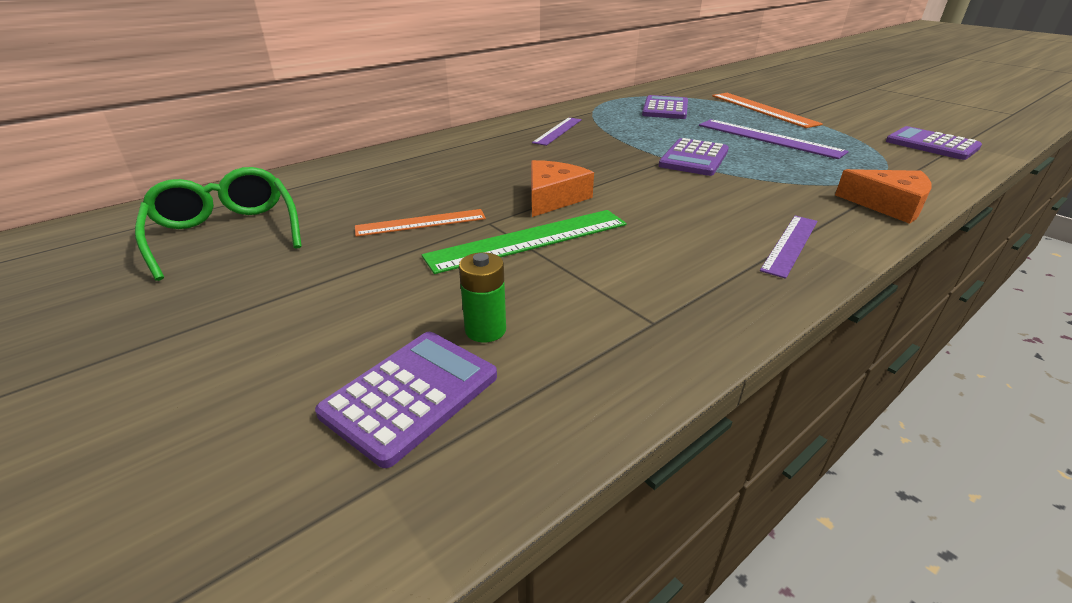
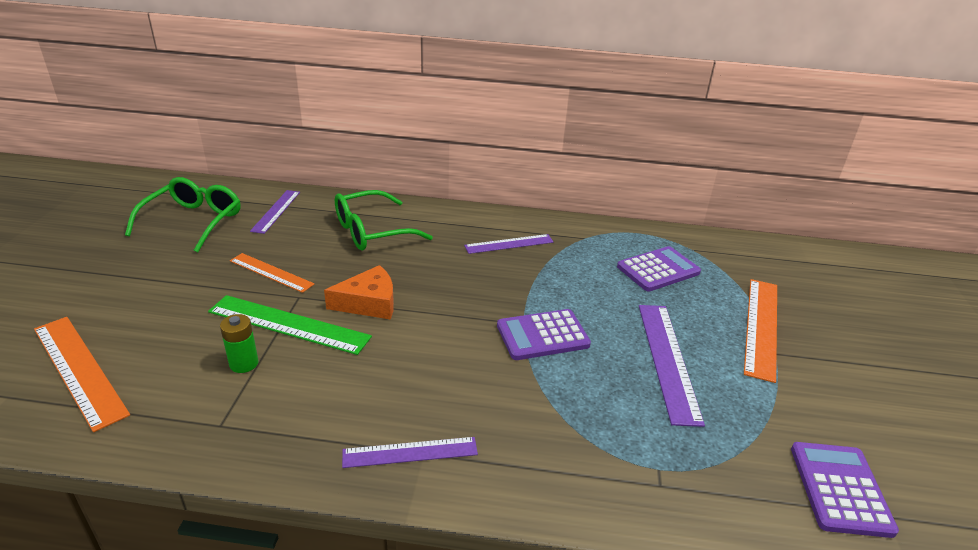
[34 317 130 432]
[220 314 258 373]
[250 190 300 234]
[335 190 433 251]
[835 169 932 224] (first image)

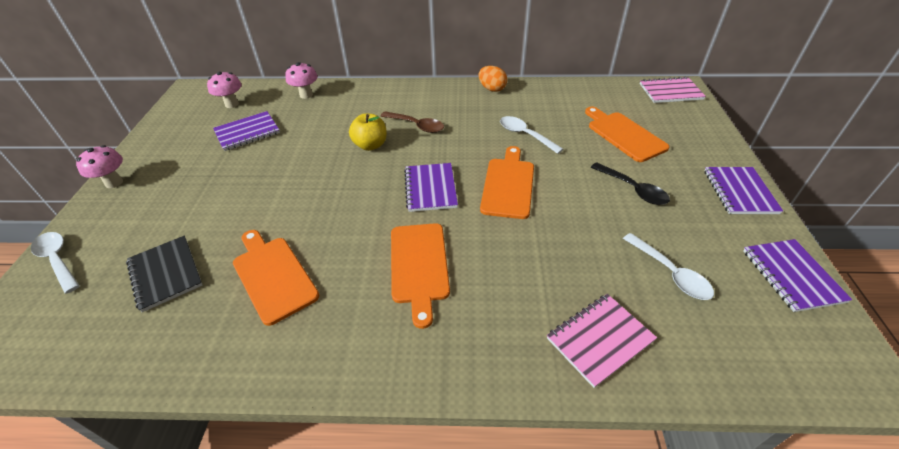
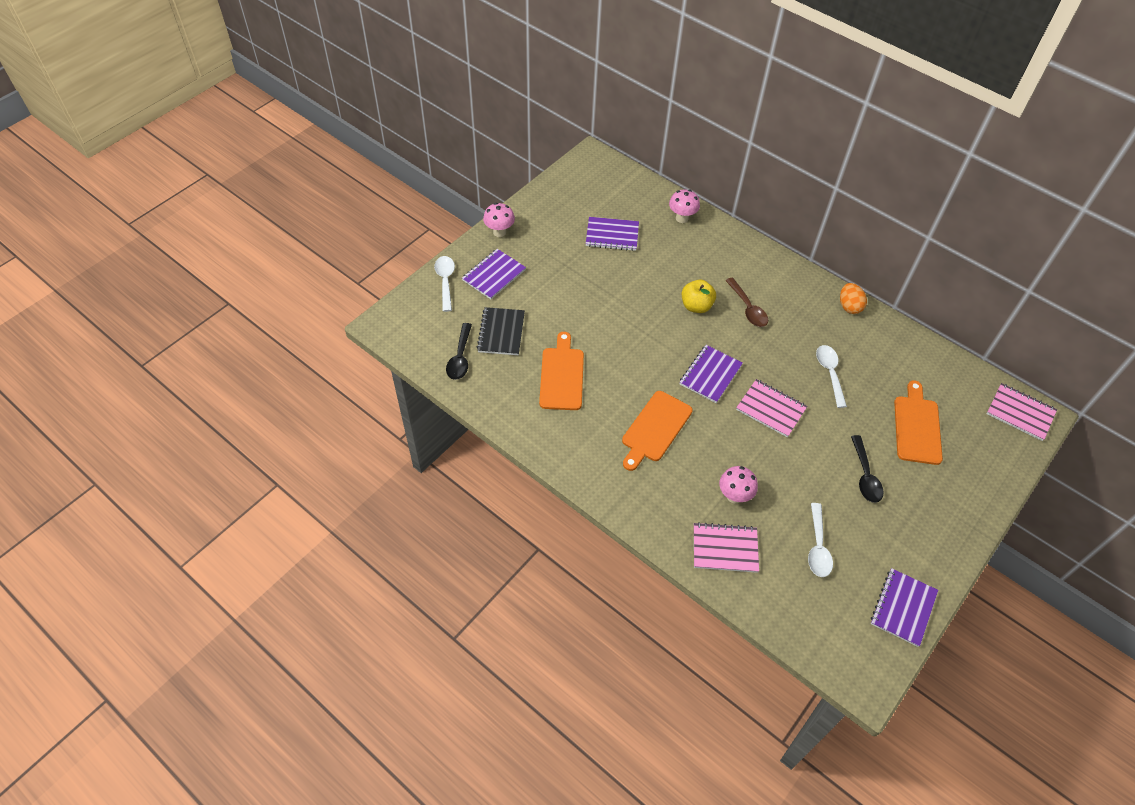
[446 323 472 380]
[462 249 526 299]
[719 466 758 503]
[736 379 807 437]

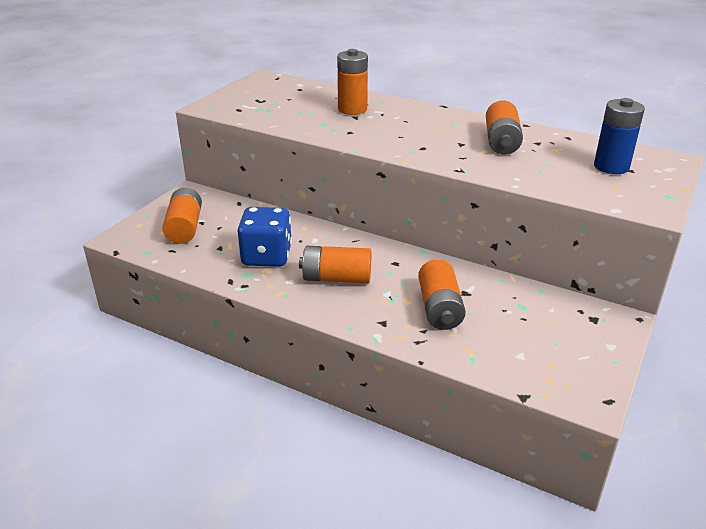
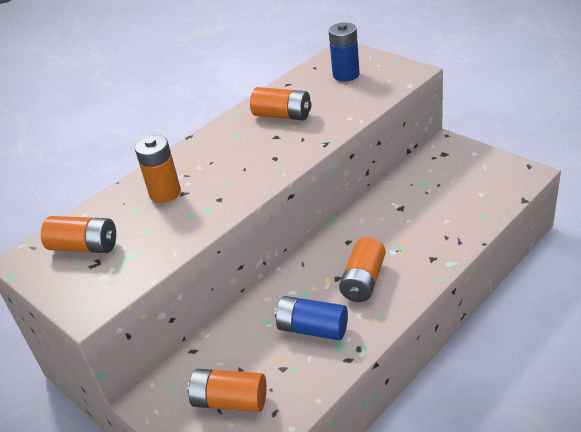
[41 216 116 253]
[275 296 348 340]

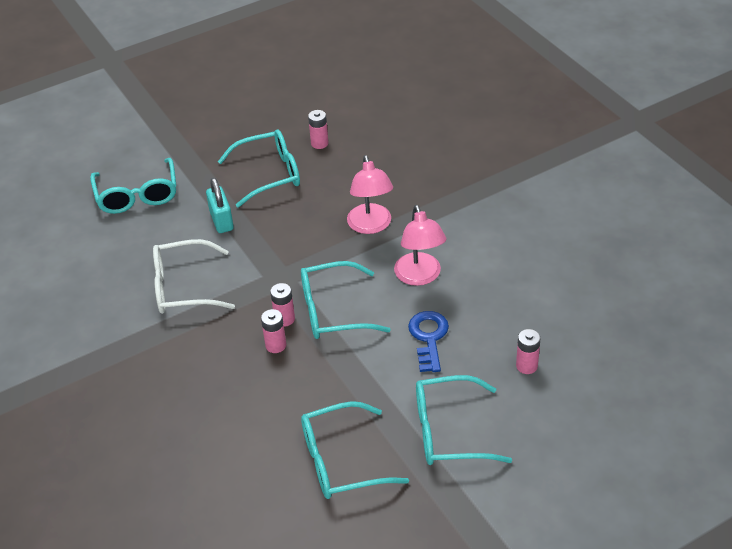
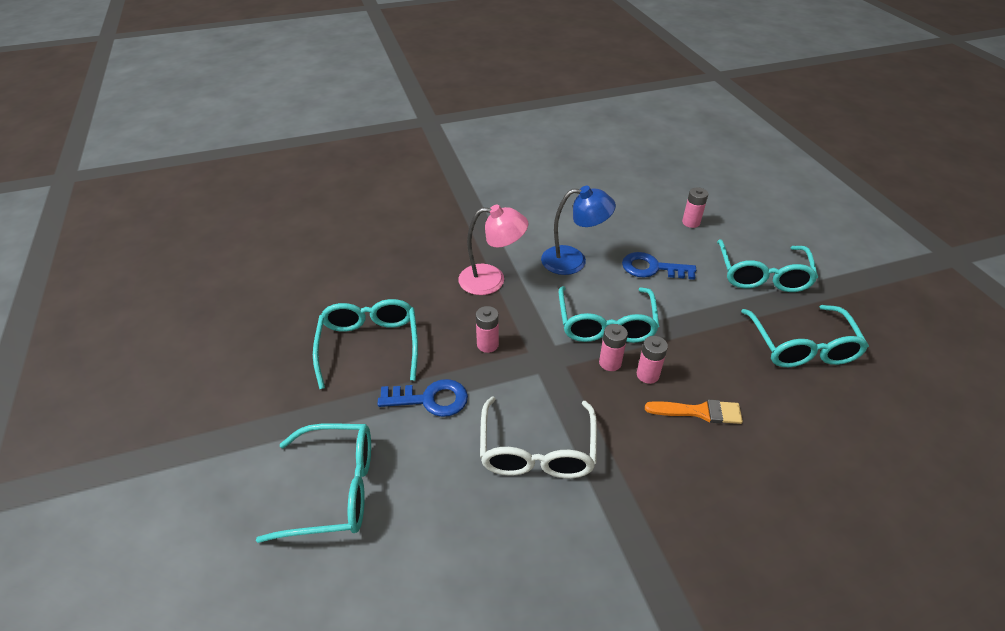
[377 379 468 417]
[476 306 499 353]
[541 186 616 275]
[645 399 743 424]

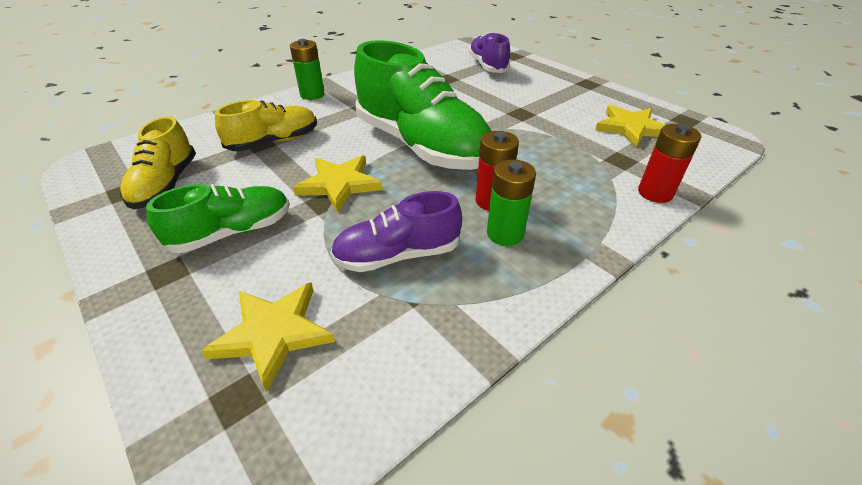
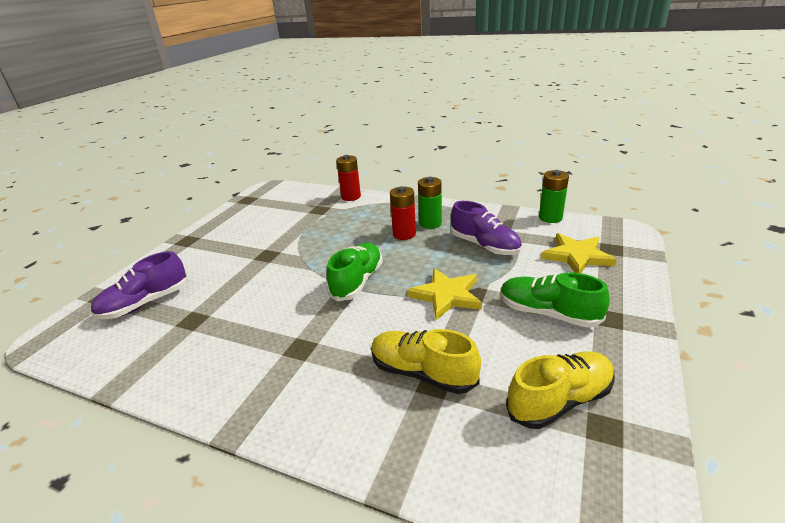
[327 243 383 301]
[539 170 569 223]
[595 105 665 147] (first image)

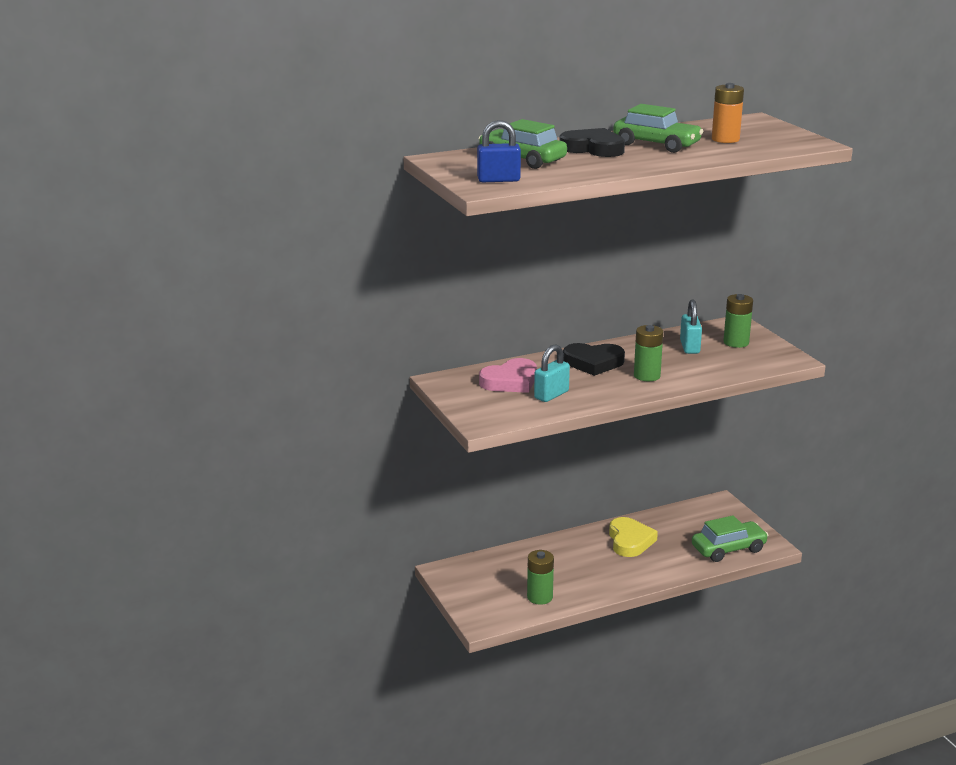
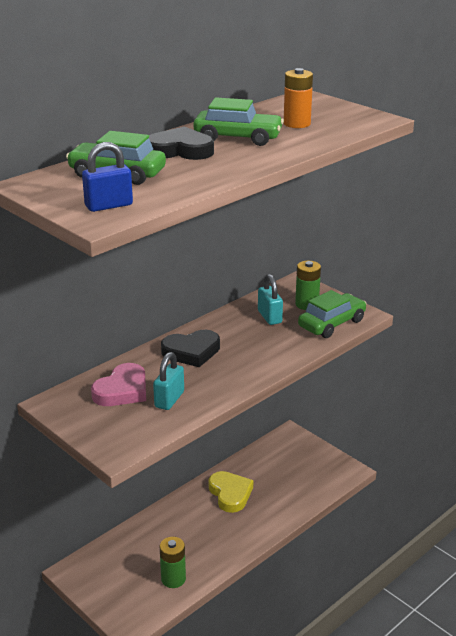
[298 290 367 338]
[634 325 663 381] (first image)

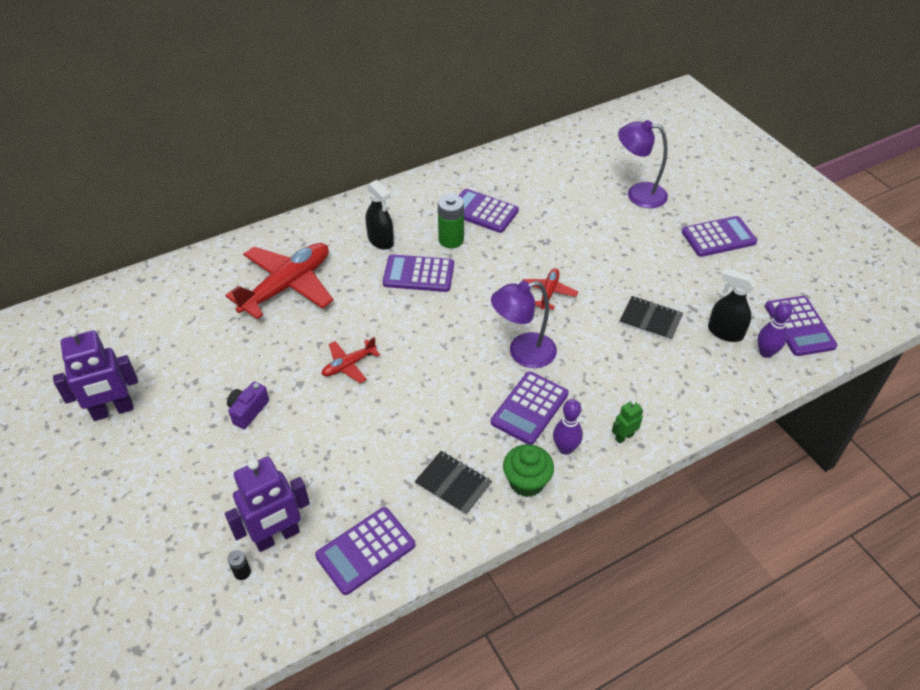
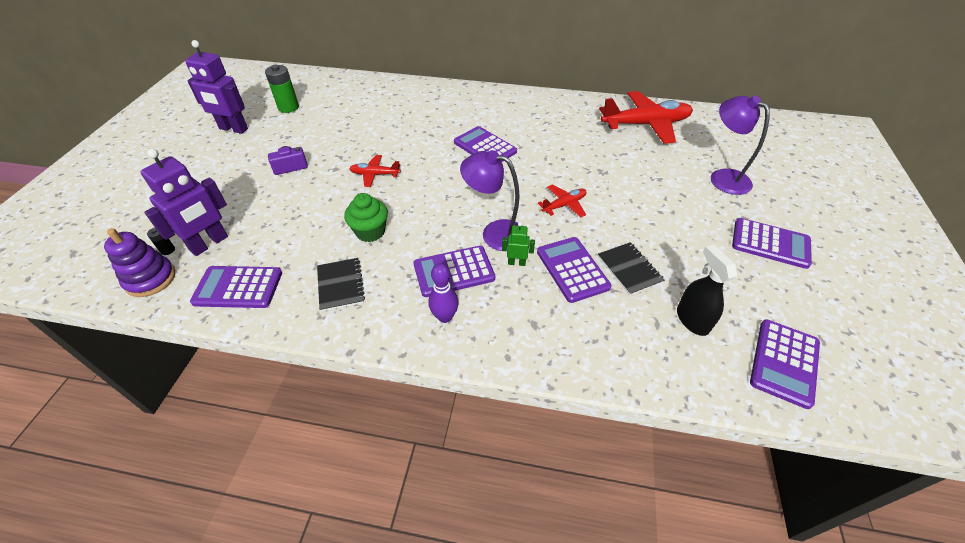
[104 228 176 297]
[140 148 228 256]
[265 65 299 113]
[344 193 388 242]
[502 222 535 266]
[537 237 611 303]
[599 91 693 144]
[366 180 394 250] (first image)
[758 302 792 358] (first image)

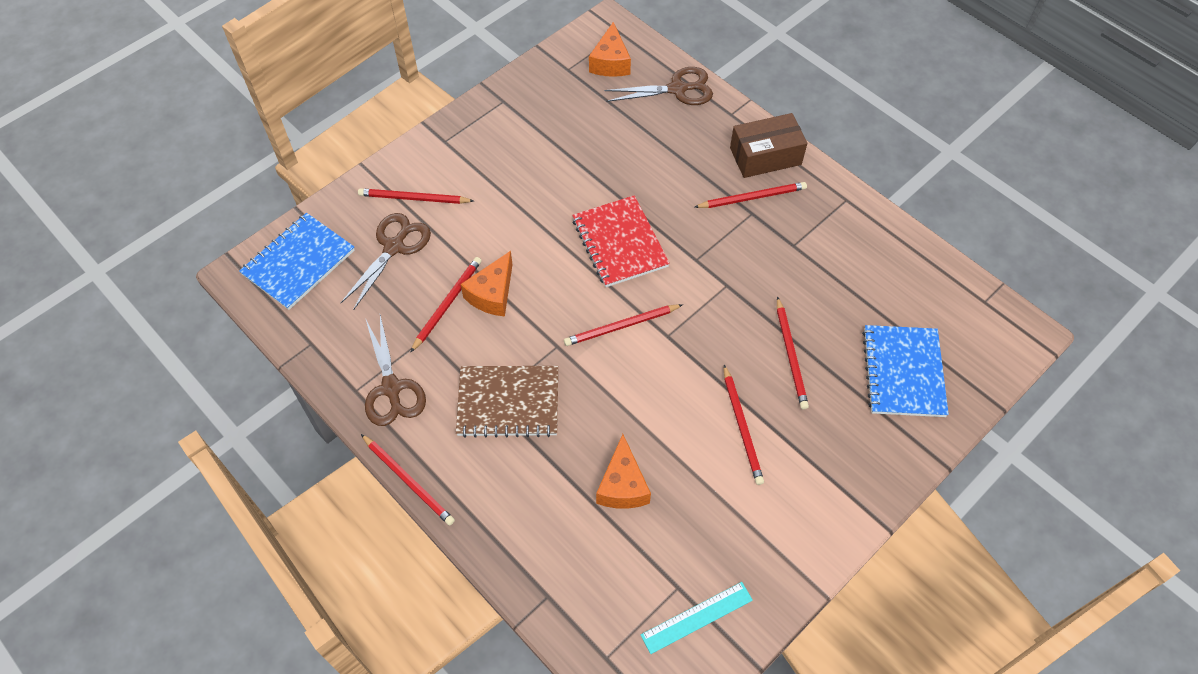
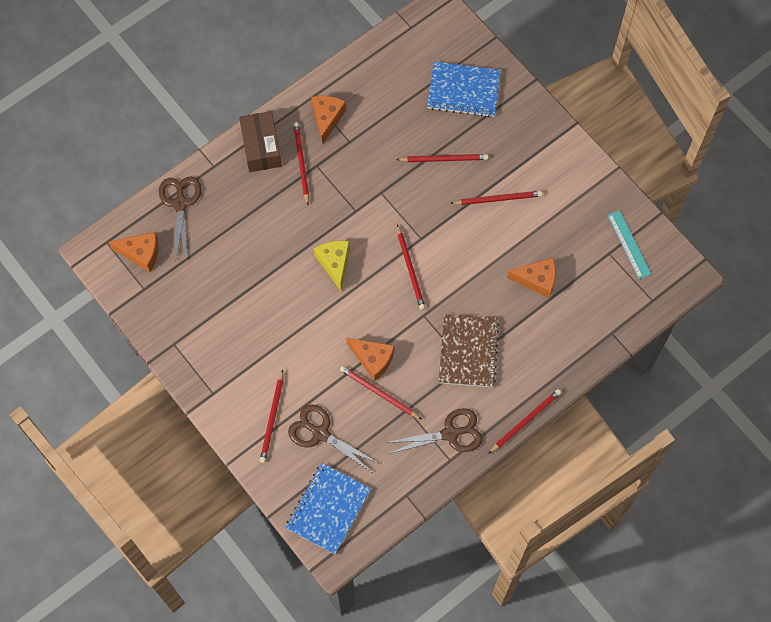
[285 463 371 554]
[311 96 346 145]
[314 241 350 291]

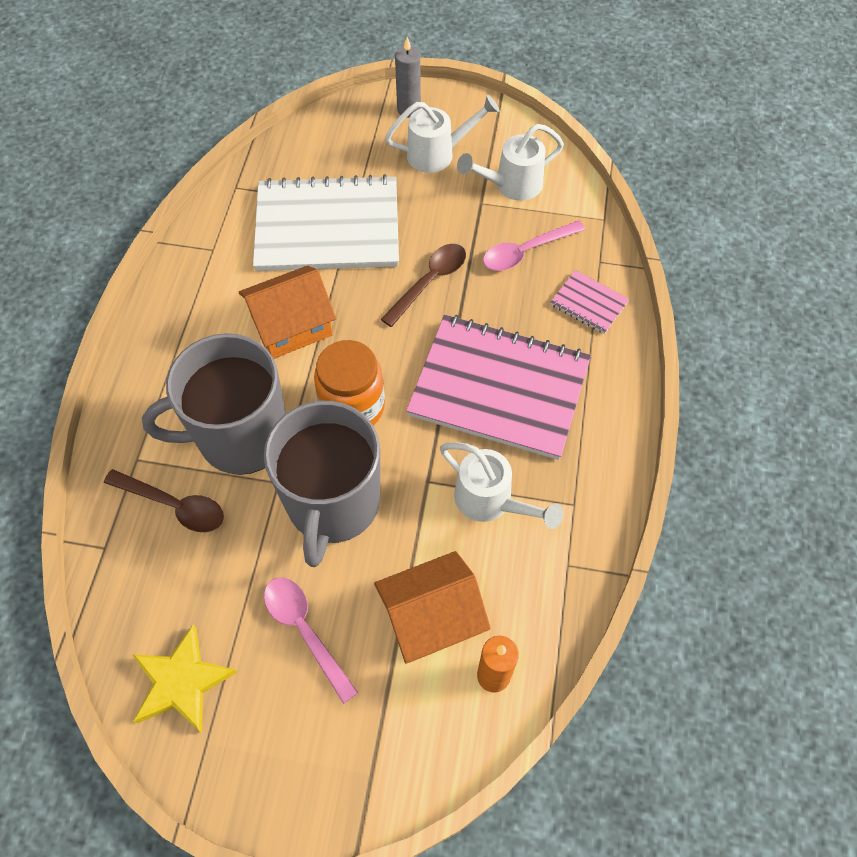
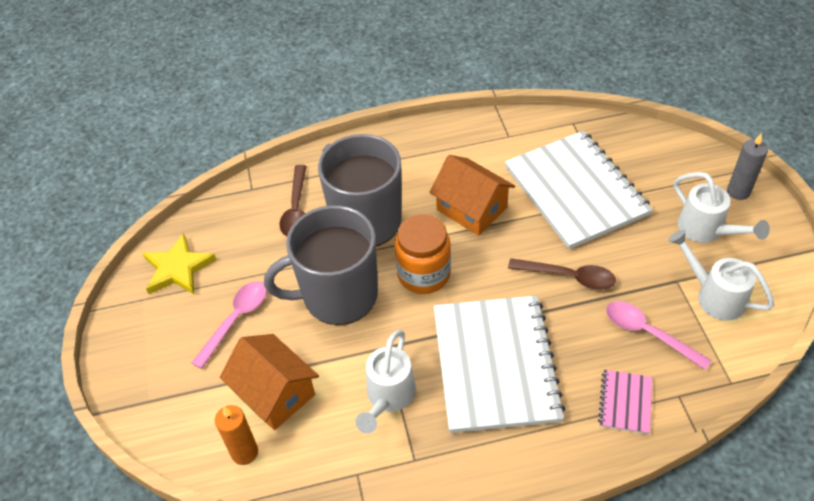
[434 295 565 433]

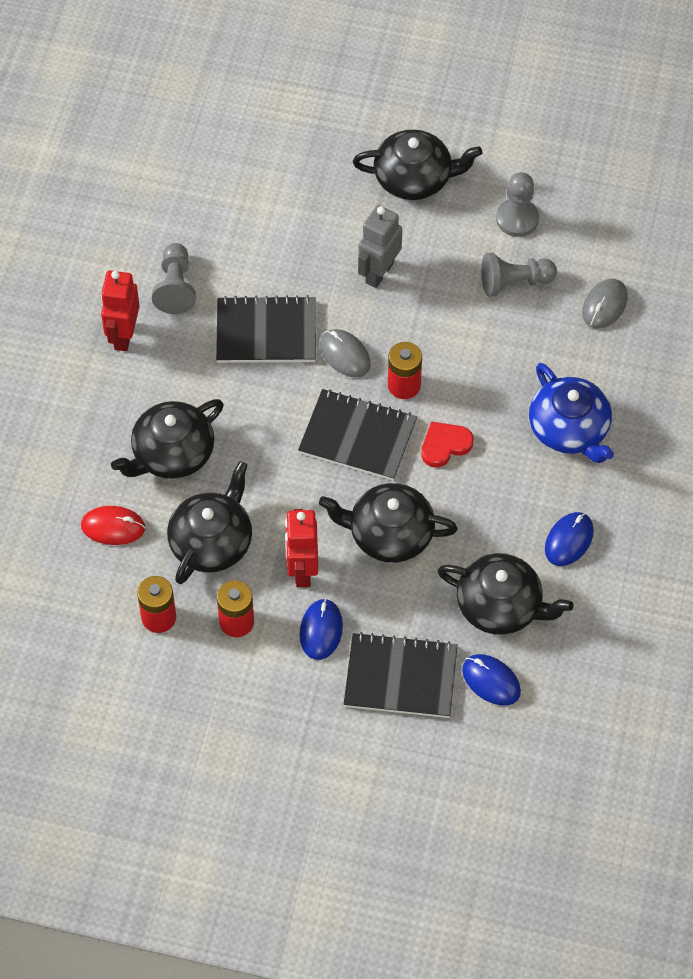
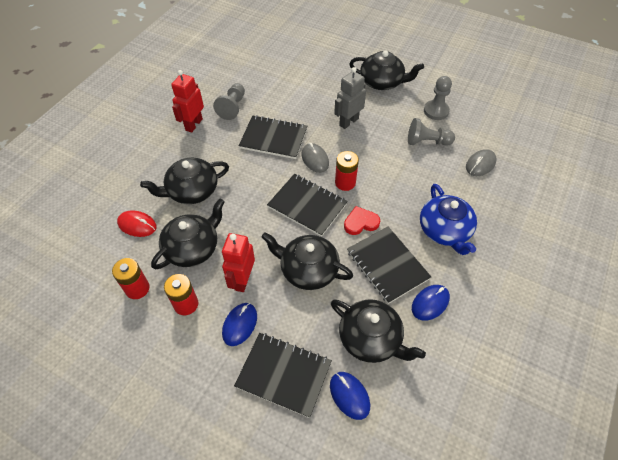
[347 227 431 304]

